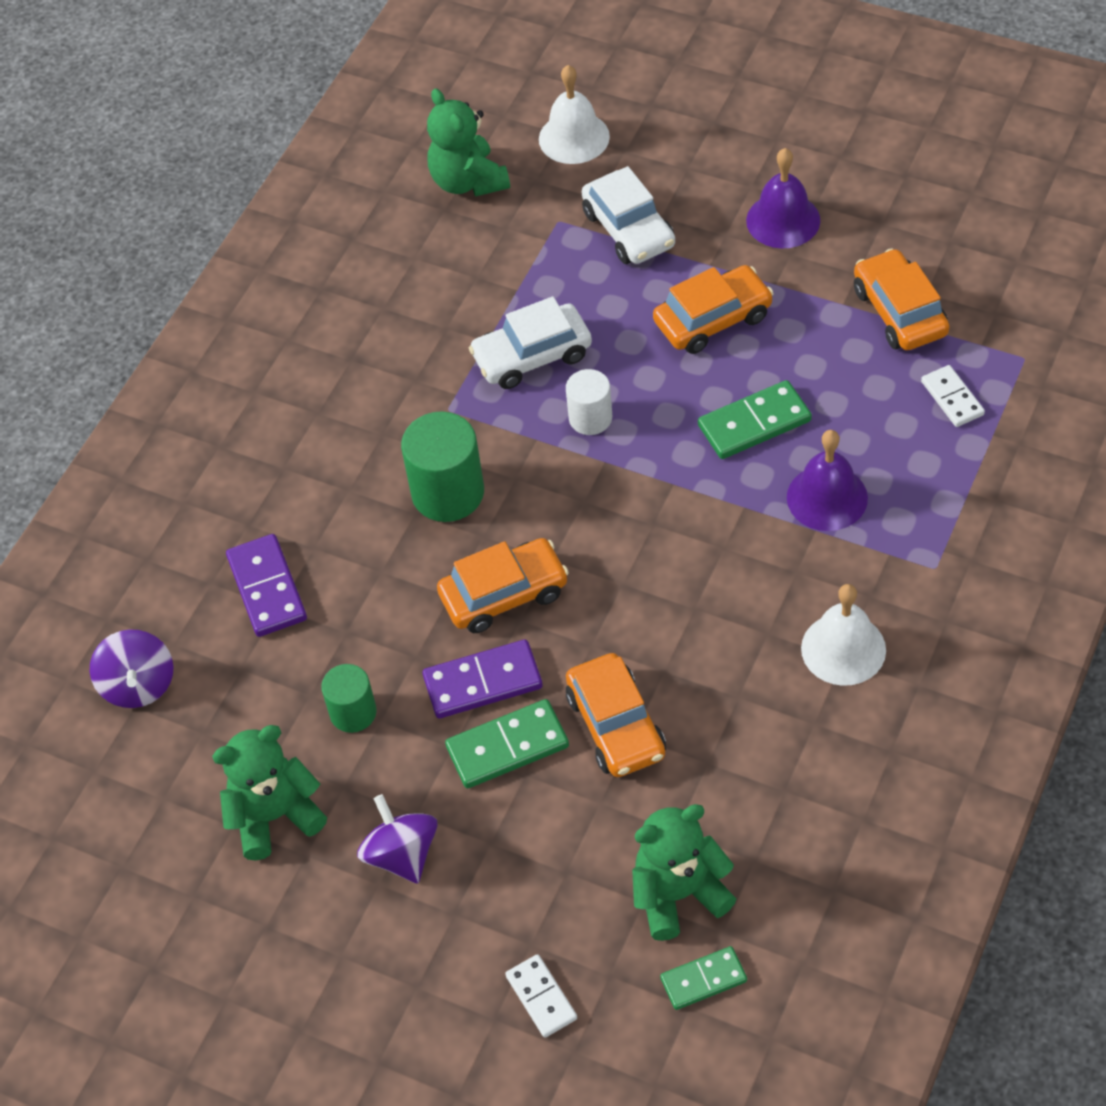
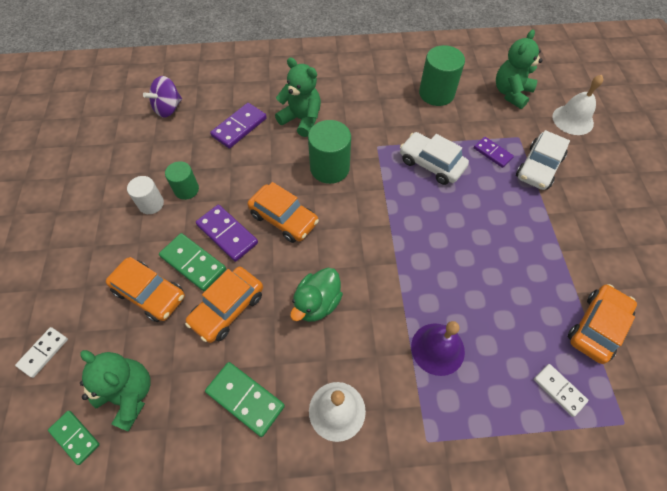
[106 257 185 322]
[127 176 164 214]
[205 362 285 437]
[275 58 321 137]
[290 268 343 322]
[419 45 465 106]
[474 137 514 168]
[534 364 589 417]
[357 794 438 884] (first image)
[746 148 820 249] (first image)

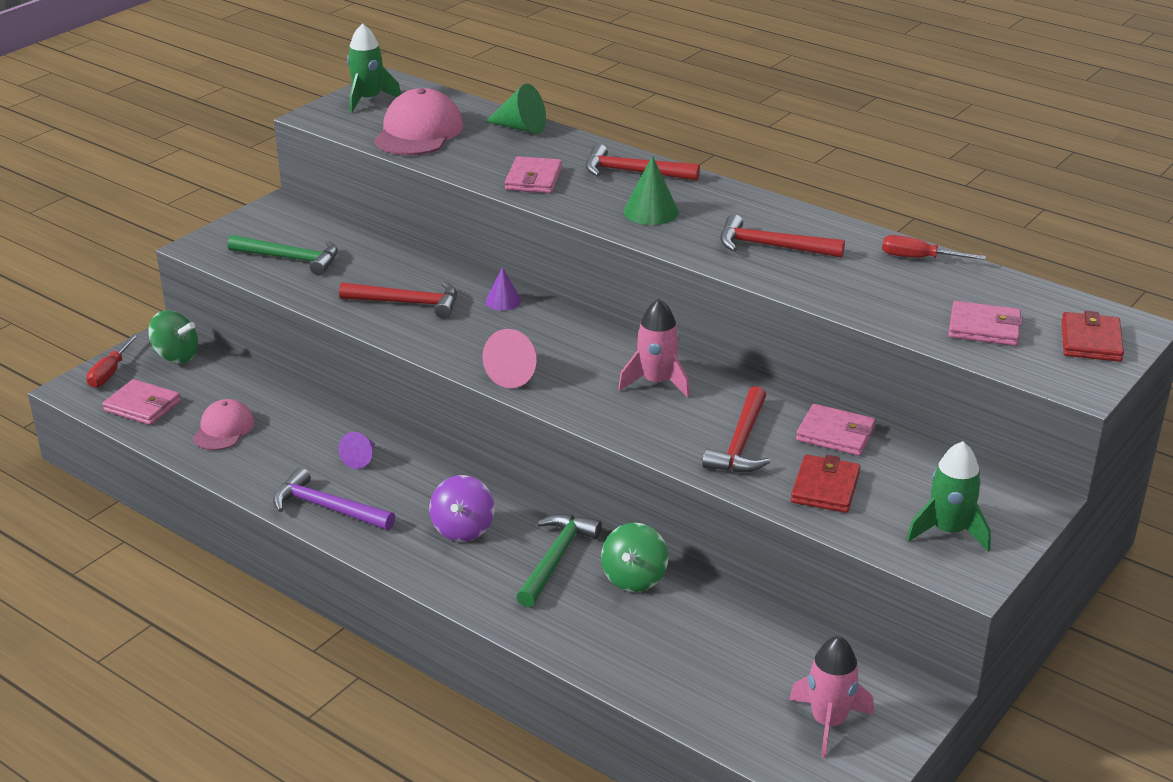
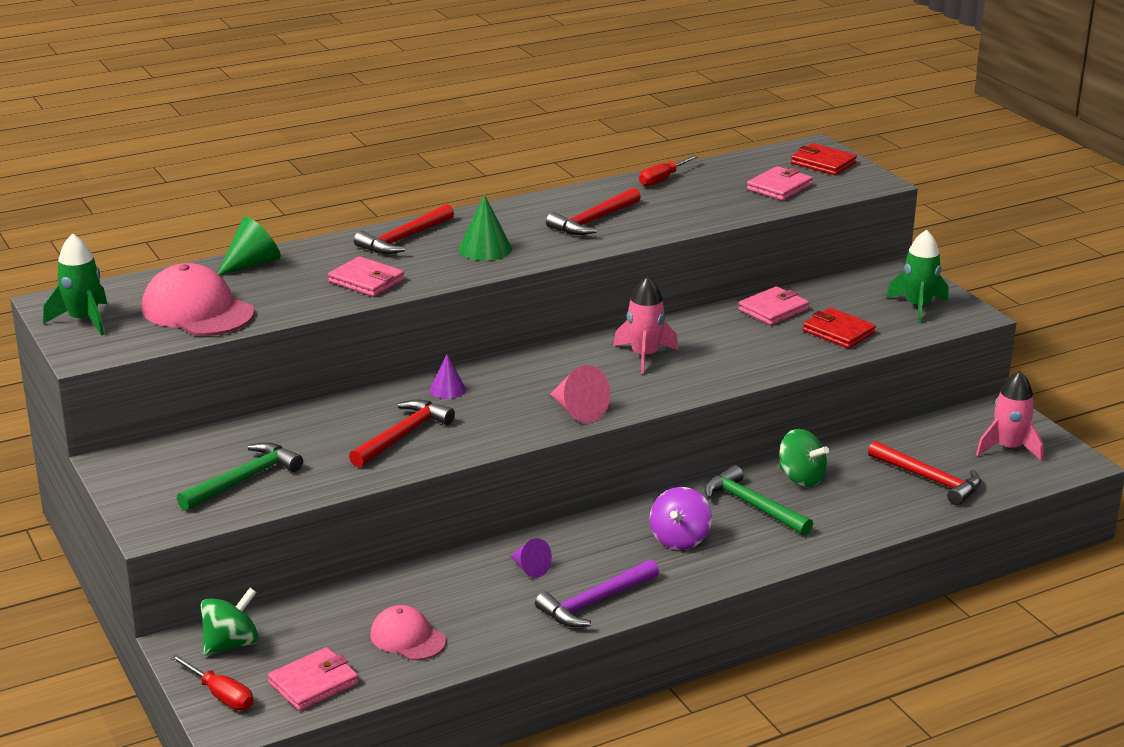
[650 487 712 550]
[868 441 981 505]

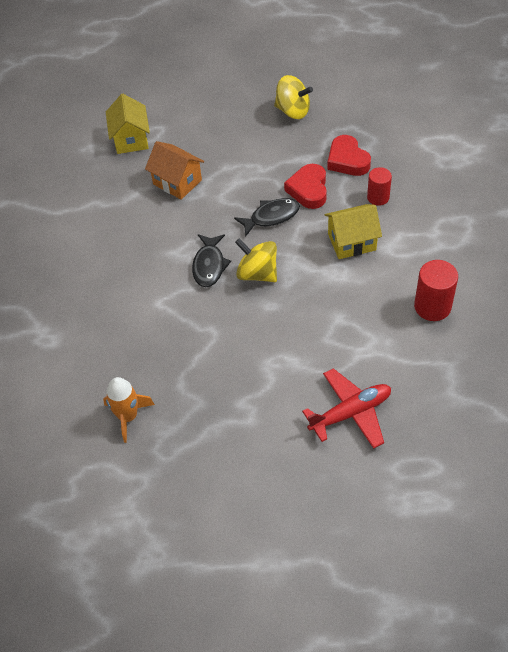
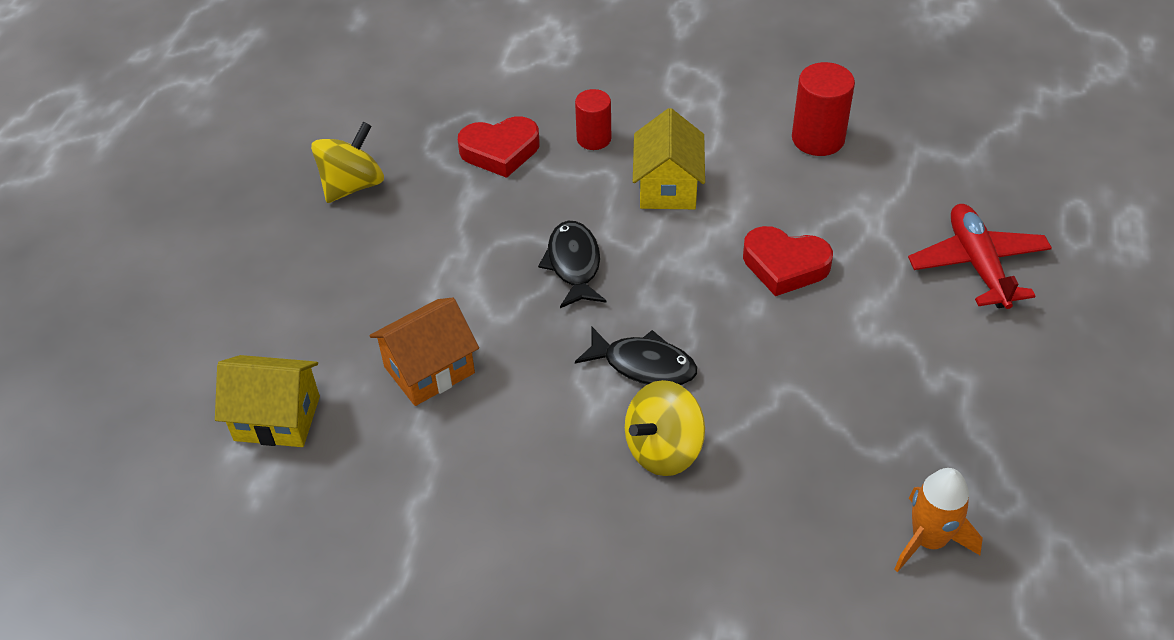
[625 380 705 476]
[743 226 833 296]

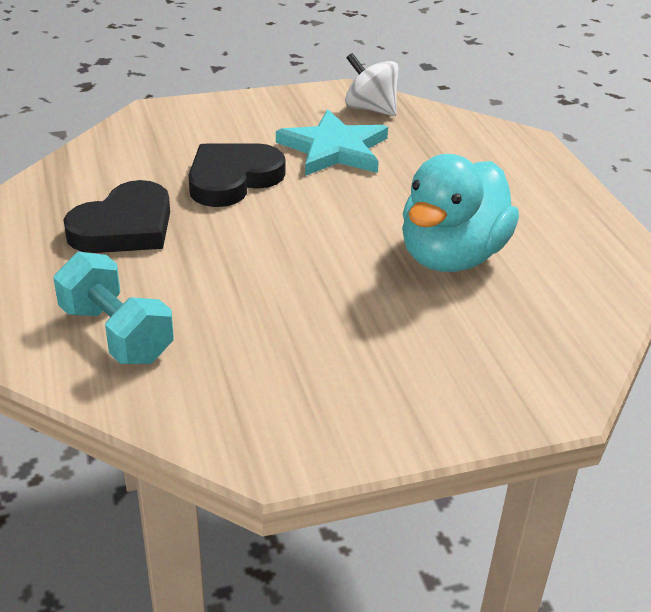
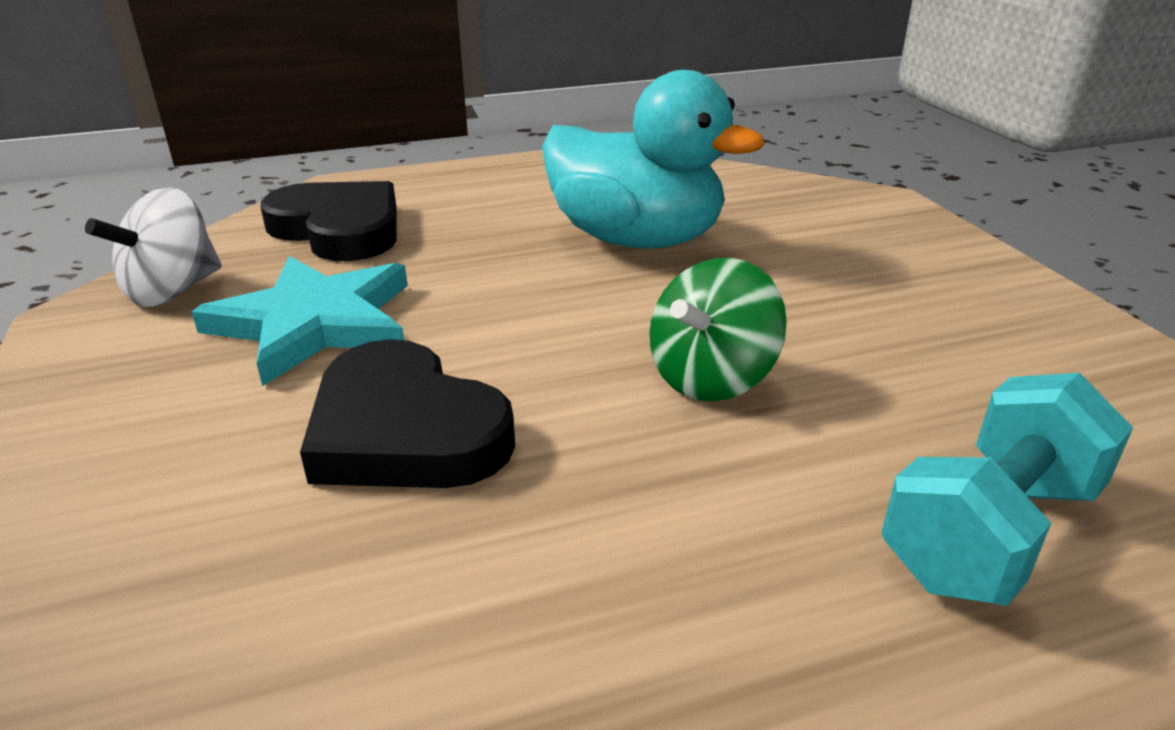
[261 181 396 261]
[649 258 787 401]

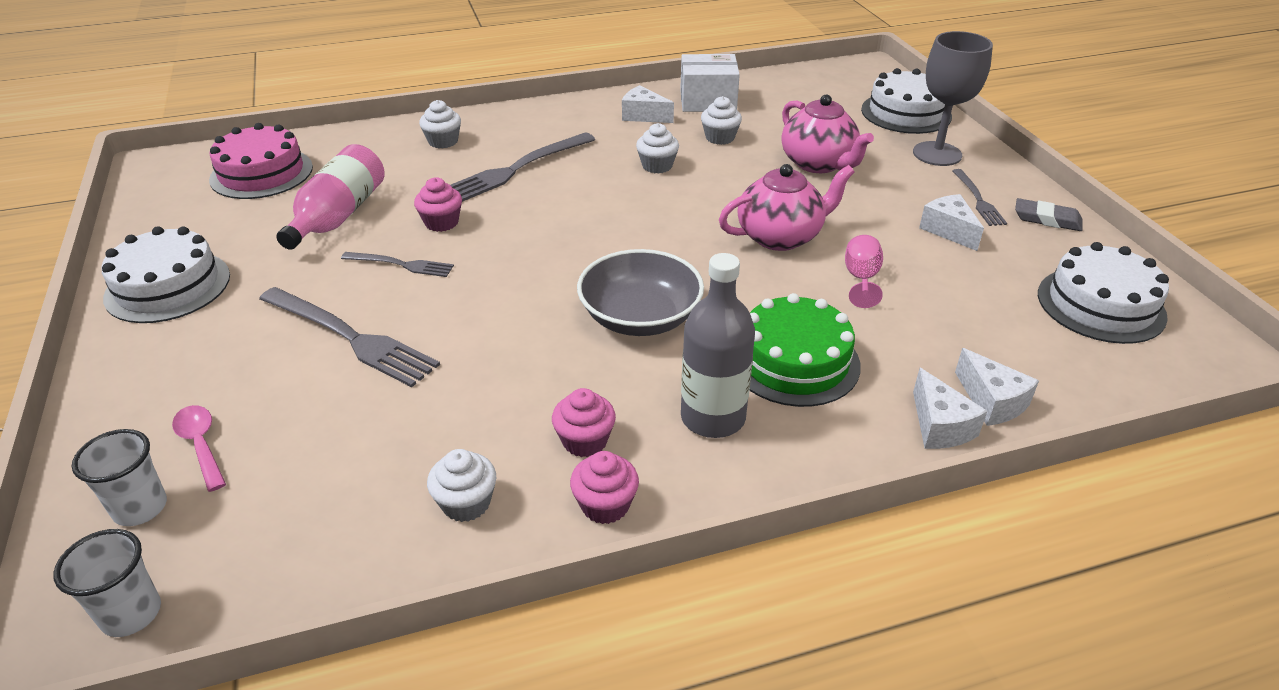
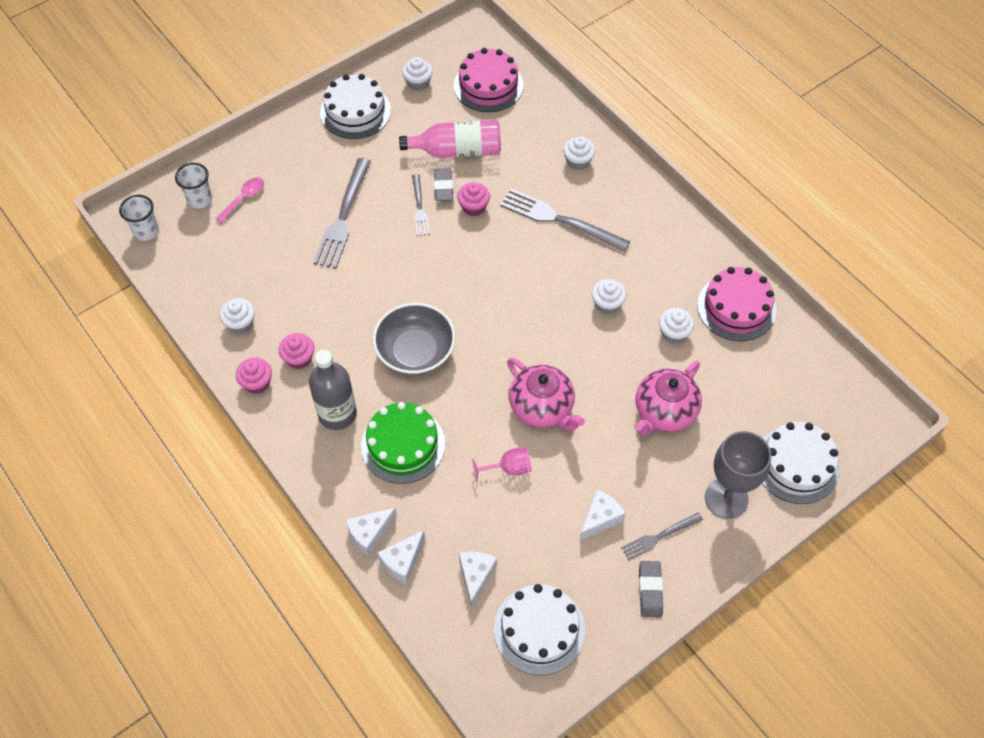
[402 57 433 91]
[434 168 453 201]
[459 552 497 609]
[697 267 777 341]

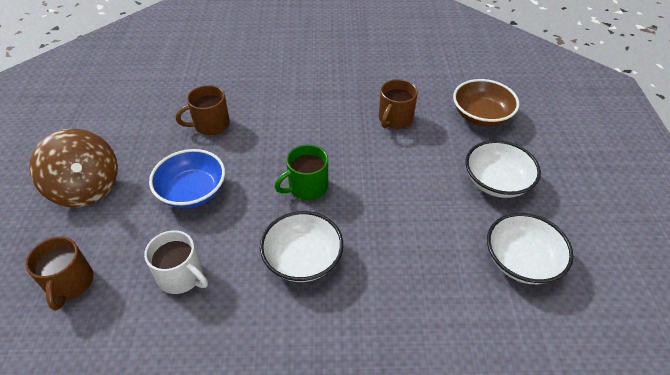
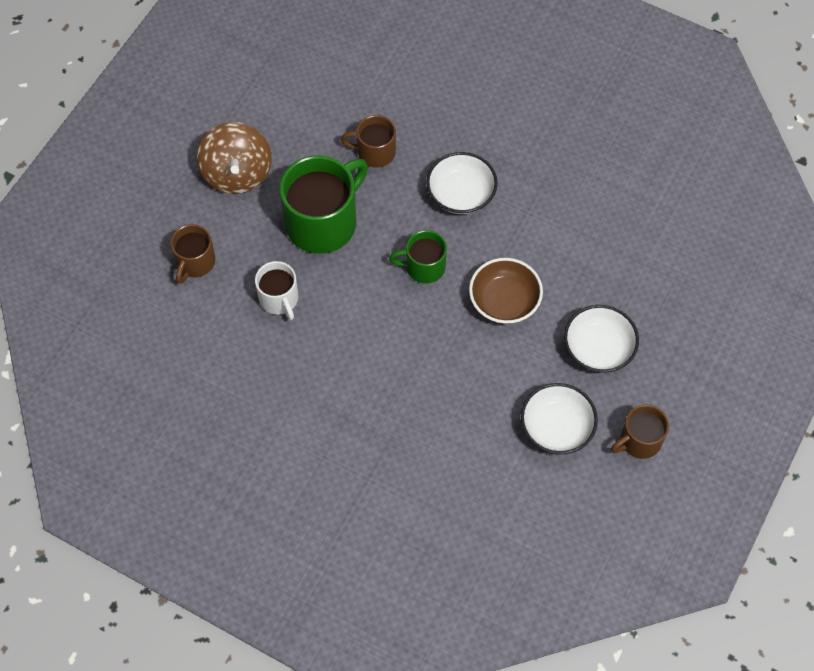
[280 155 368 254]
[426 152 498 214]
[469 258 543 324]
[611 405 669 459]

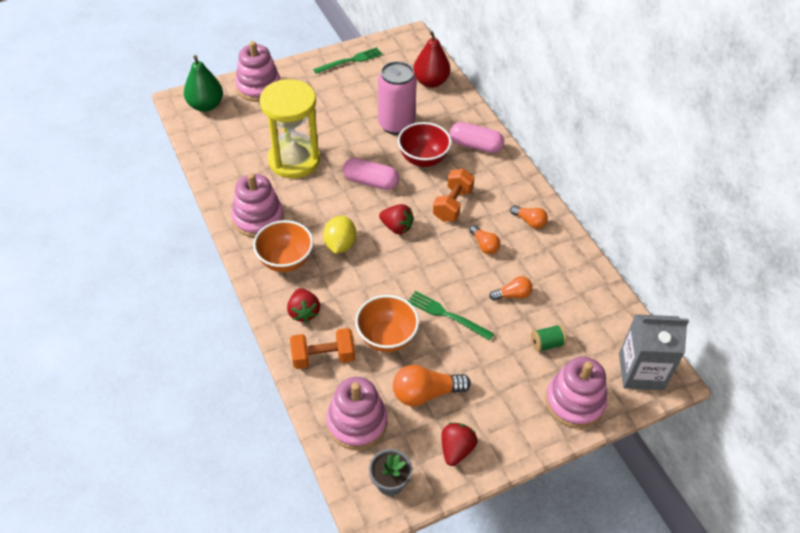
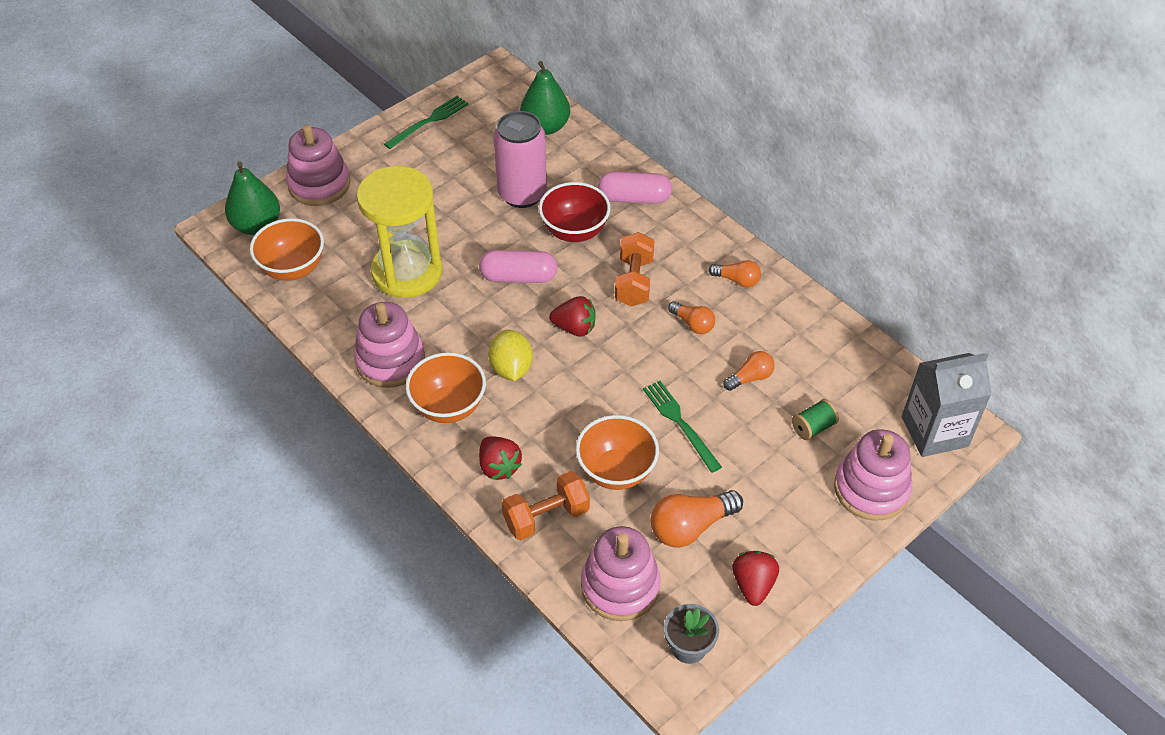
[250 218 324 281]
[520 61 570 135]
[643 381 722 473]

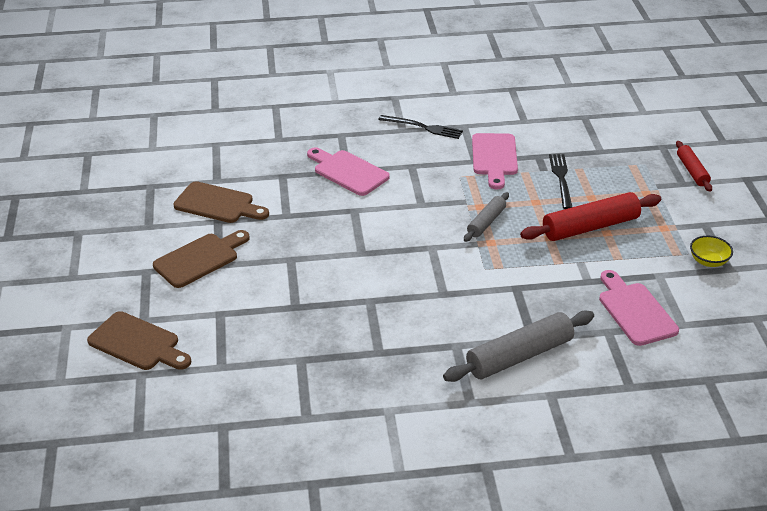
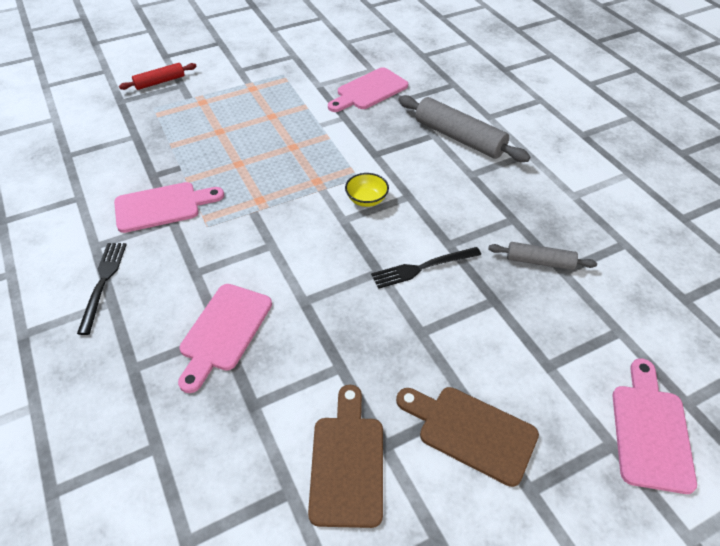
[345 173 389 207]
[371 247 481 289]
[488 242 597 270]
[613 358 697 494]
[520 192 661 241] (first image)

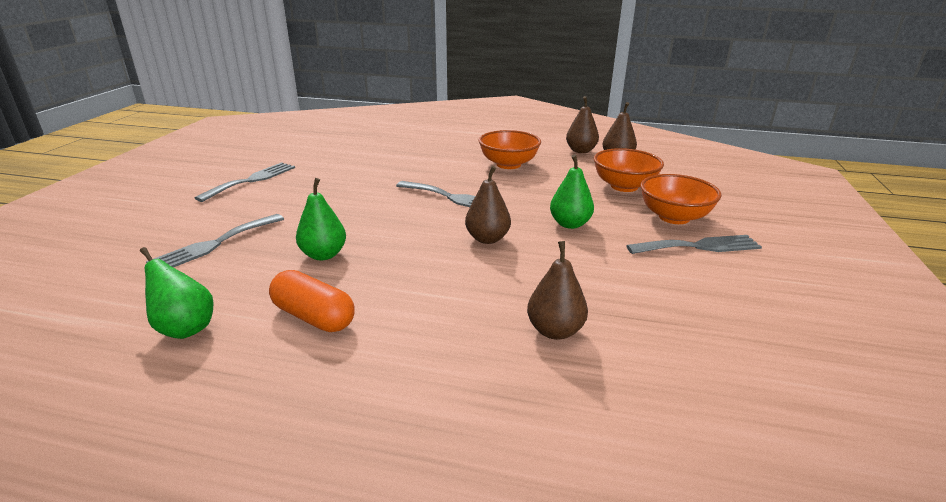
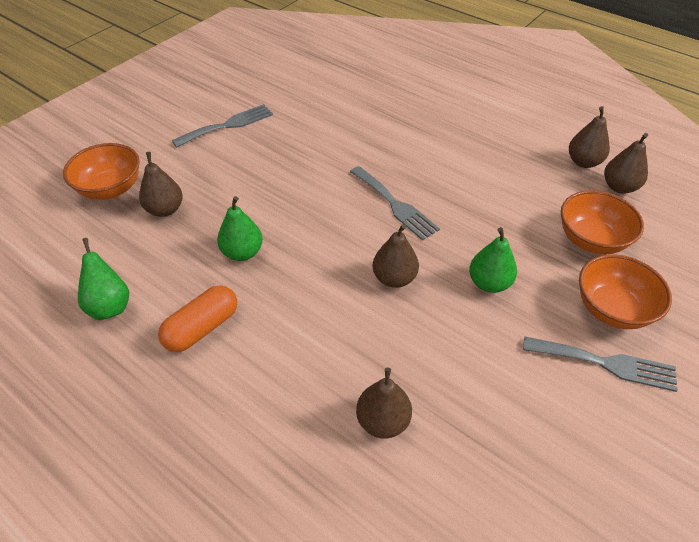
[63 143 140 200]
[139 152 183 217]
[158 285 237 352]

